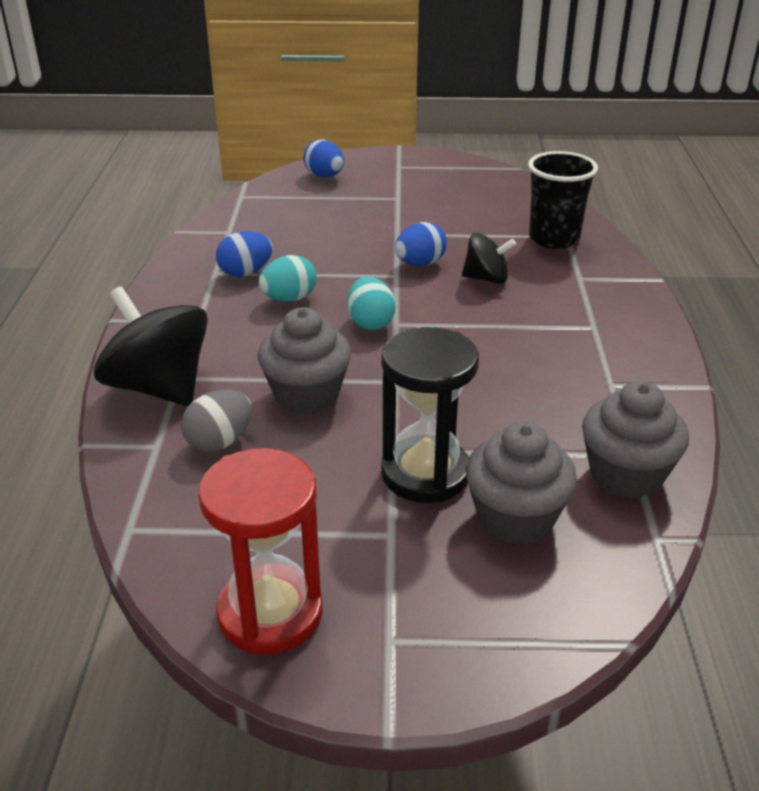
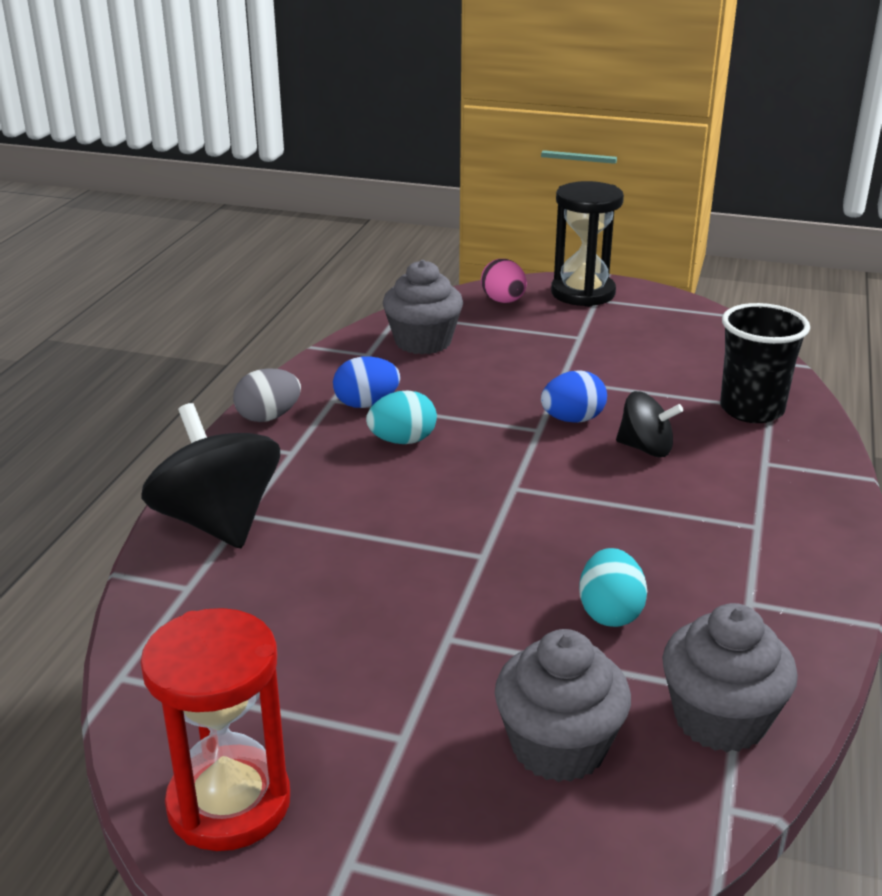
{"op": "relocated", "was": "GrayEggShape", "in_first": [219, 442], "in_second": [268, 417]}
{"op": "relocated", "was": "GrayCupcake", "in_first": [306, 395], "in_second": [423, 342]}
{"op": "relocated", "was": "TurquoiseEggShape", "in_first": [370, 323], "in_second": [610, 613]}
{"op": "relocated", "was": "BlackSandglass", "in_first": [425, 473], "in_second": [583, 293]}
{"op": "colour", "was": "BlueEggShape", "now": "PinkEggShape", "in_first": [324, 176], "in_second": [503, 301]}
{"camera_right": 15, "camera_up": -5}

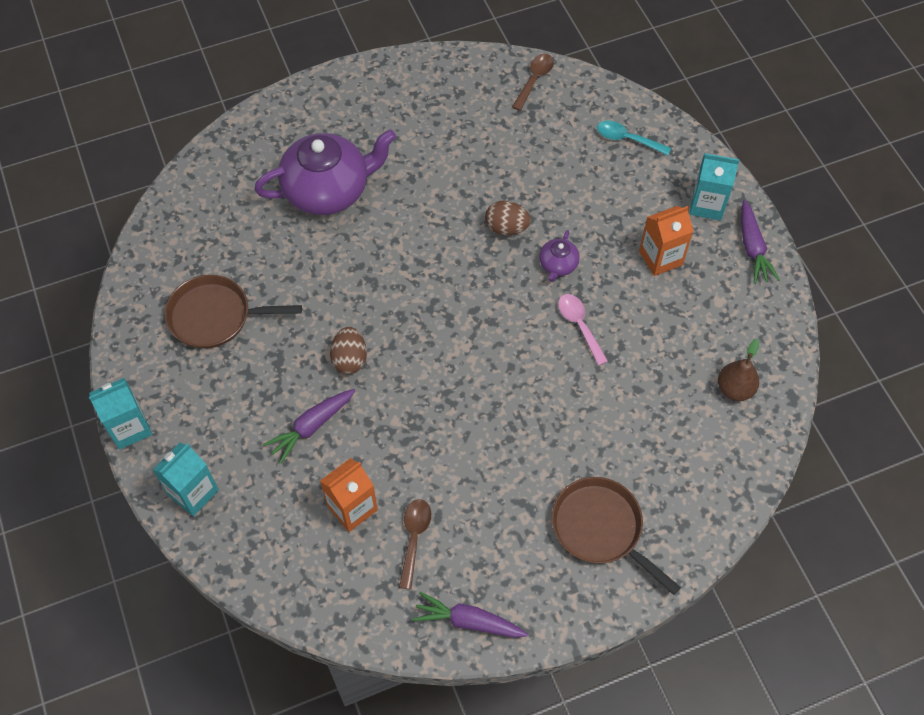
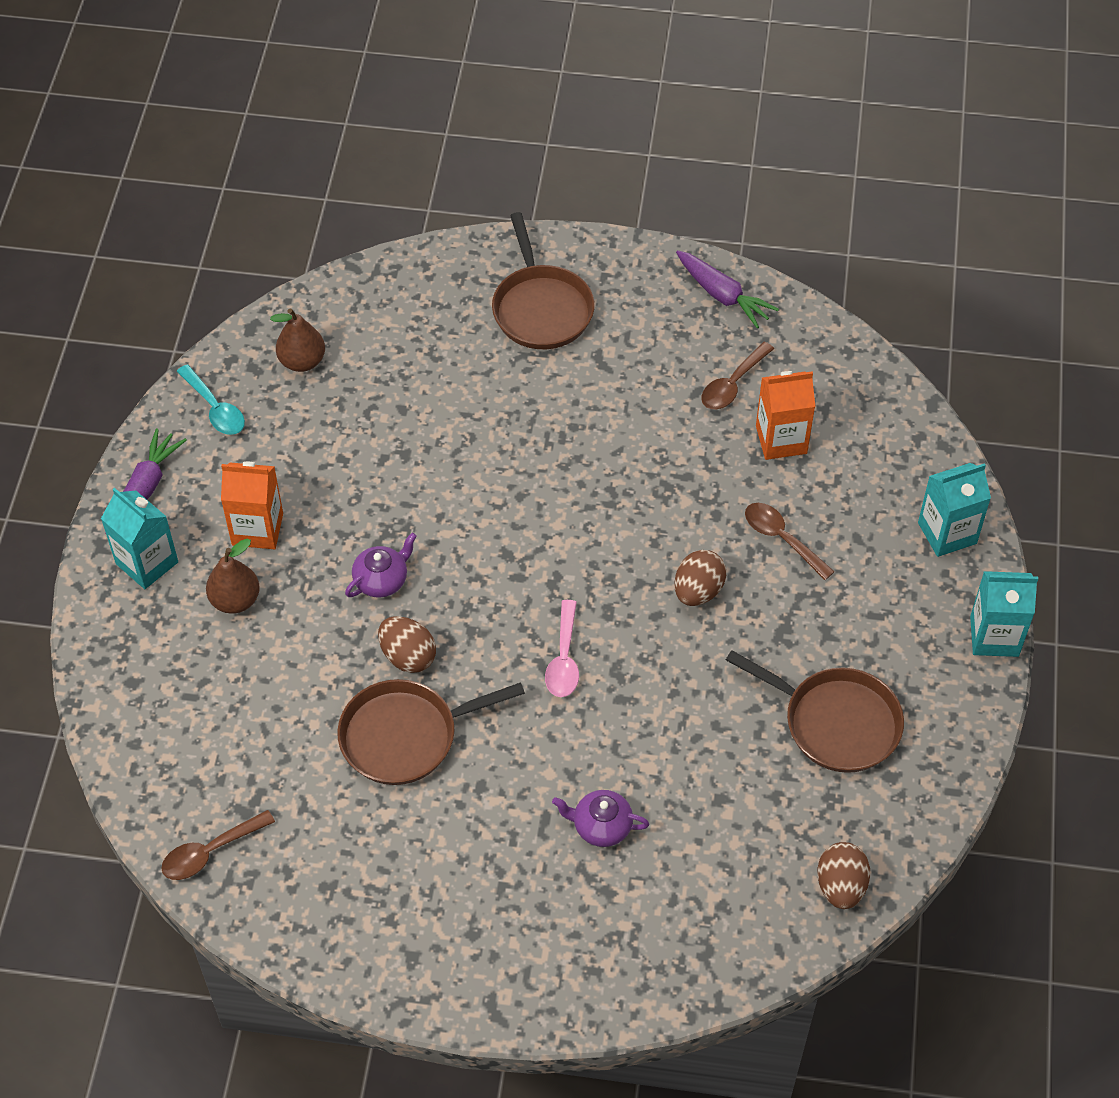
{"op": "appeared", "now": "DarkBrownPear", "in_second": [235, 600]}
{"op": "appeared", "now": "DarkBrownPan", "in_second": [405, 736]}
{"op": "appeared", "now": "DarkBrownEggShape", "in_second": [840, 886]}
{"op": "relocated", "was": "PinkTablespoon", "in_first": [579, 326], "in_second": [564, 659]}
{"op": "relocated", "was": "TurquoiseTablespoon", "in_first": [627, 139], "in_second": [215, 408]}
{"op": "exchanged", "was": "VioletRootVegetable", "now": "DarkBrownTablespoon", "in_first": [311, 426], "in_second": [782, 539]}
{"op": "size", "was": "VioletTeapot", "in_first": [328, 190], "in_second": [601, 826], "ratio": 0.44}
{"camera_right": -150, "camera_up": -5}

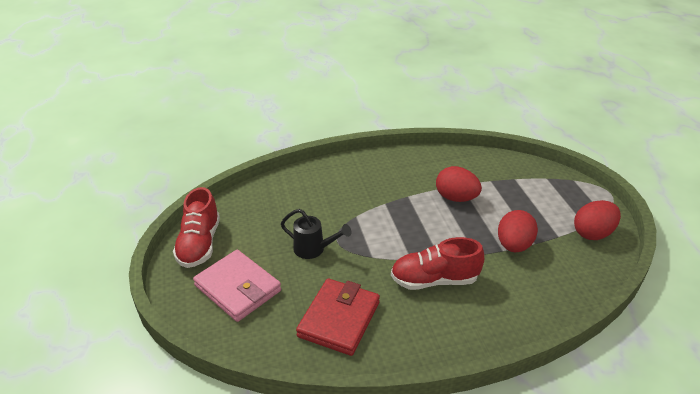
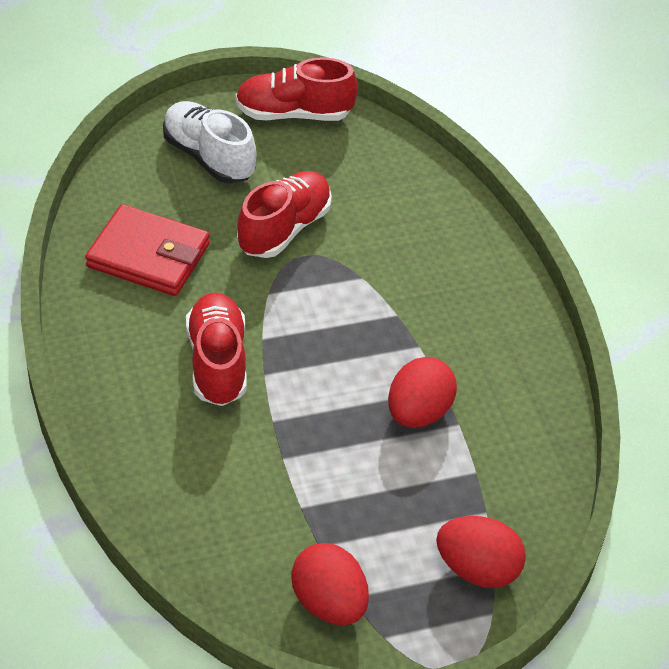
{"op": "relocated", "was": "CrimsonEggShape", "in_first": [513, 245], "in_second": [477, 569]}
{"op": "exchanged", "was": "PinkBillfold", "now": "PureWhiteSneaker", "in_first": [238, 288], "in_second": [208, 157]}
{"op": "exchanged", "was": "BlackWateringPot", "now": "CrimsonSneaker", "in_first": [313, 249], "in_second": [284, 229]}
{"camera_right": 85, "camera_up": 10}

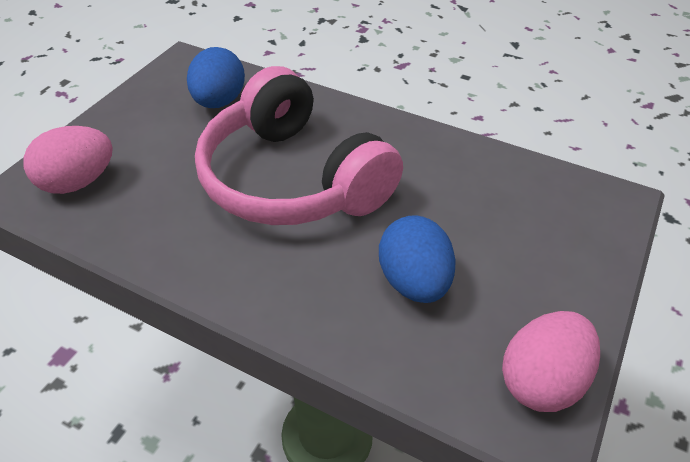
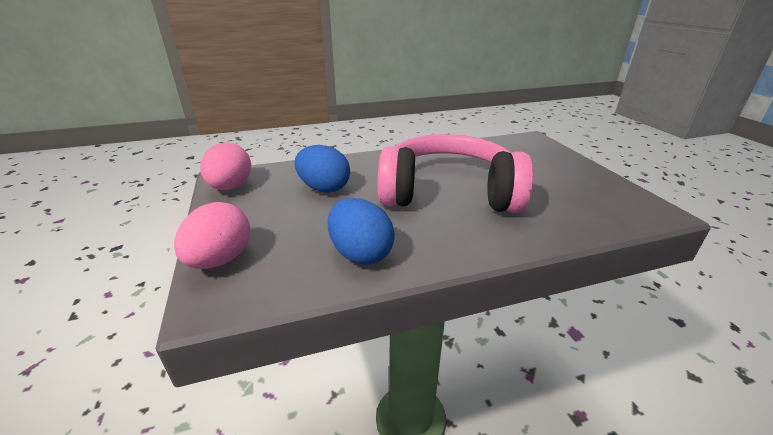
{"op": "relocated", "was": "PinkEggShape", "in_first": [78, 182], "in_second": [220, 260]}
{"op": "relocated", "was": "BlueEggShape", "in_first": [219, 102], "in_second": [360, 253]}
{"camera_right": 135, "camera_up": -15}

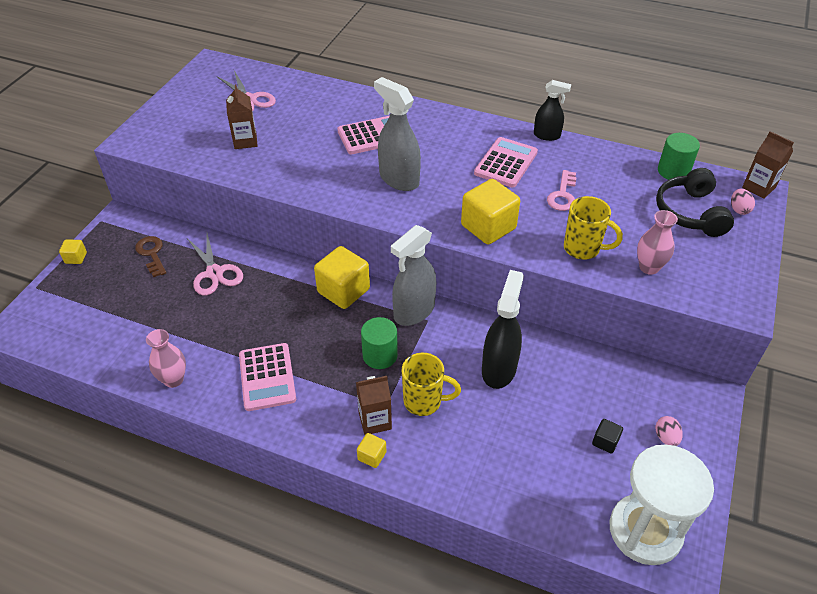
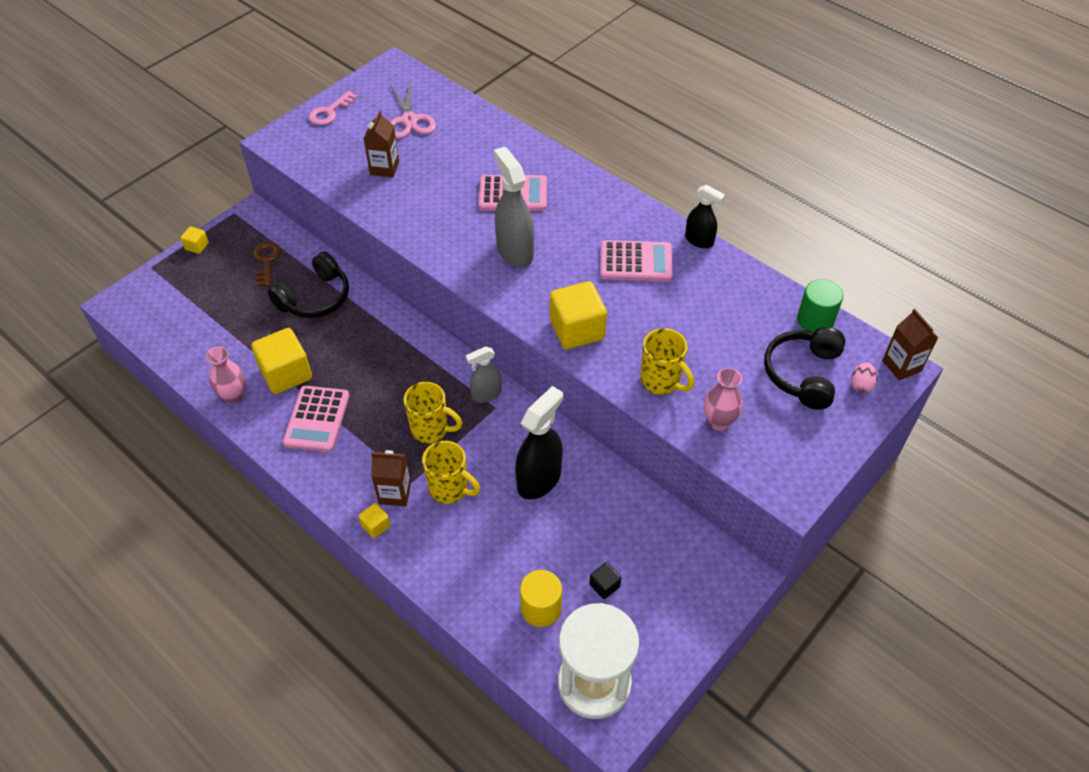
{"op": "missing", "was": "PinkEggShape", "in_first": [666, 438]}
{"op": "appeared", "now": "GoldenCylinder", "in_second": [541, 608]}
{"op": "relocated", "was": "GoldenBlock", "in_first": [343, 291], "in_second": [286, 374]}
{"op": "relocated", "was": "PinkKey", "in_first": [562, 195], "in_second": [330, 112]}
{"op": "exchanged", "was": "PinkShears", "now": "BlackHeadphones", "in_first": [214, 273], "in_second": [315, 298]}
{"op": "exchanged", "was": "LeafGreenCylinder", "now": "GoldenTeaMug", "in_first": [380, 355], "in_second": [431, 430]}
{"op": "spun", "was": "PinkPocketCalculator", "in_first": [506, 163], "in_second": [636, 262], "clockwise": 45}
{"op": "size", "was": "GraySprayBottle", "in_first": [414, 311], "in_second": [486, 394], "ratio": 0.61}
{"camera_right": 20, "camera_up": 5}

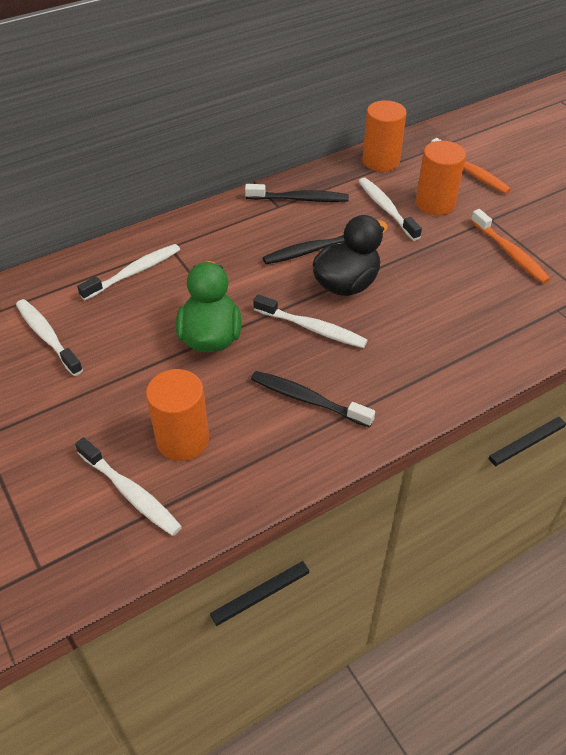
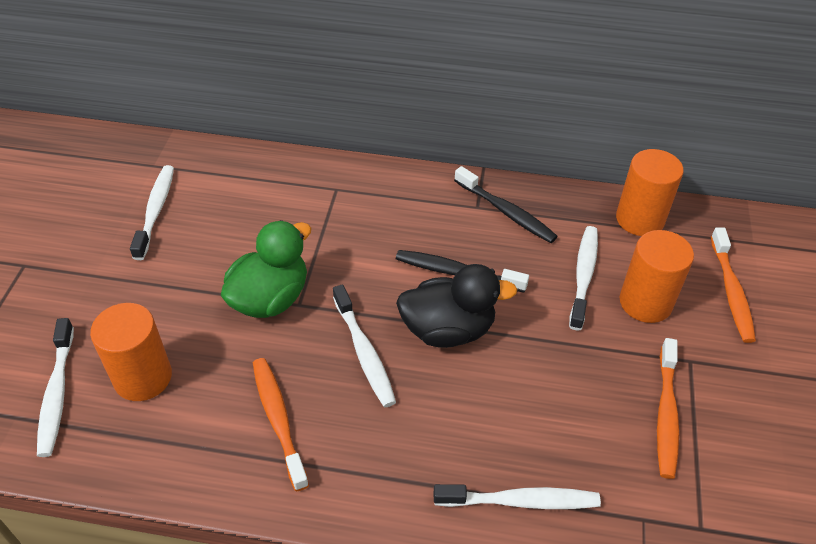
{"op": "relocated", "was": "PureWhiteDentalBrush", "in_first": [134, 272], "in_second": [520, 501]}
{"op": "colour", "was": "BlackDentalBrush", "now": "BrightOrangeDentalBrush", "in_first": [307, 399], "in_second": [278, 420]}
{"camera_right": 40, "camera_up": 0}

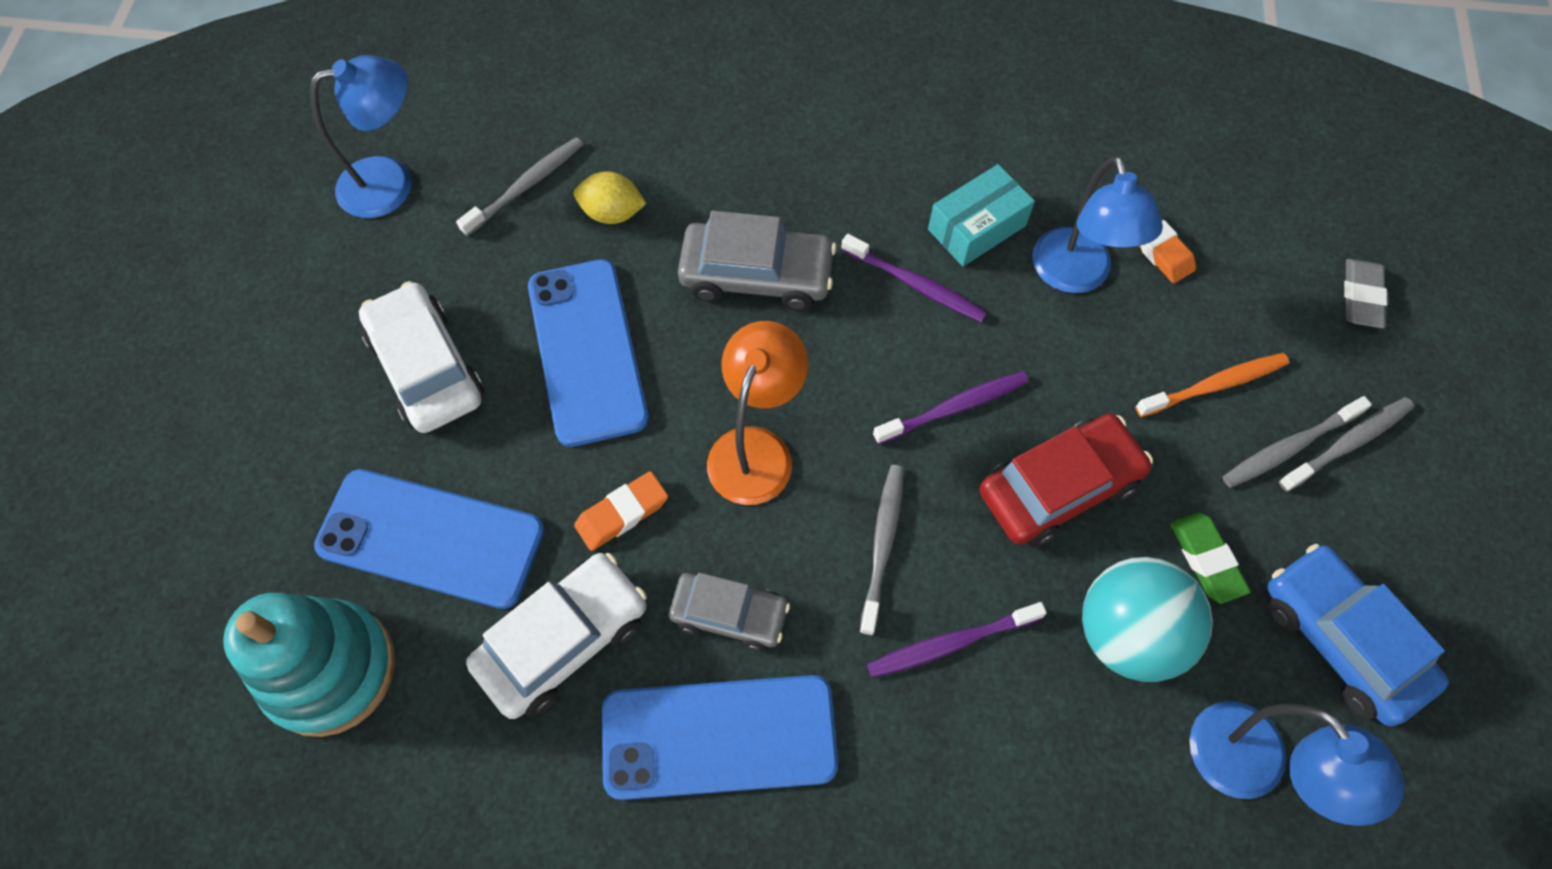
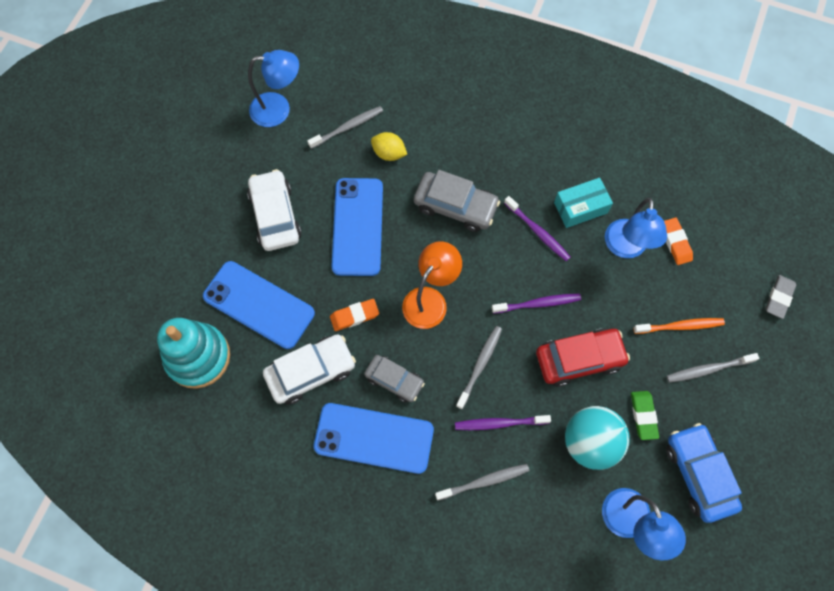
{"op": "relocated", "was": "GrayDentalBrush", "in_first": [1348, 443], "in_second": [484, 481]}
{"camera_right": 15, "camera_up": 5}

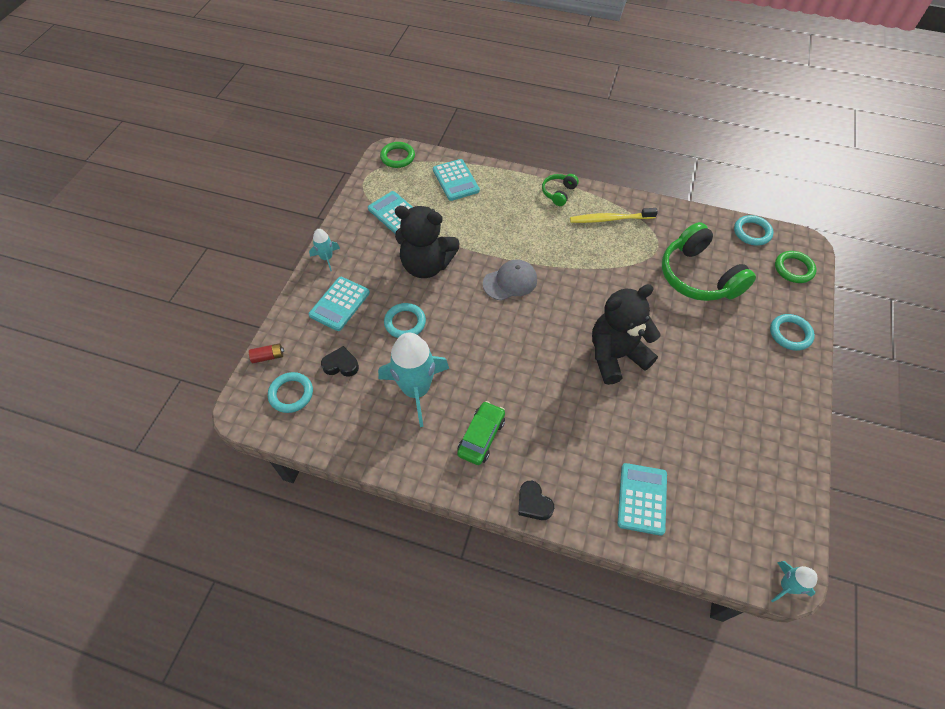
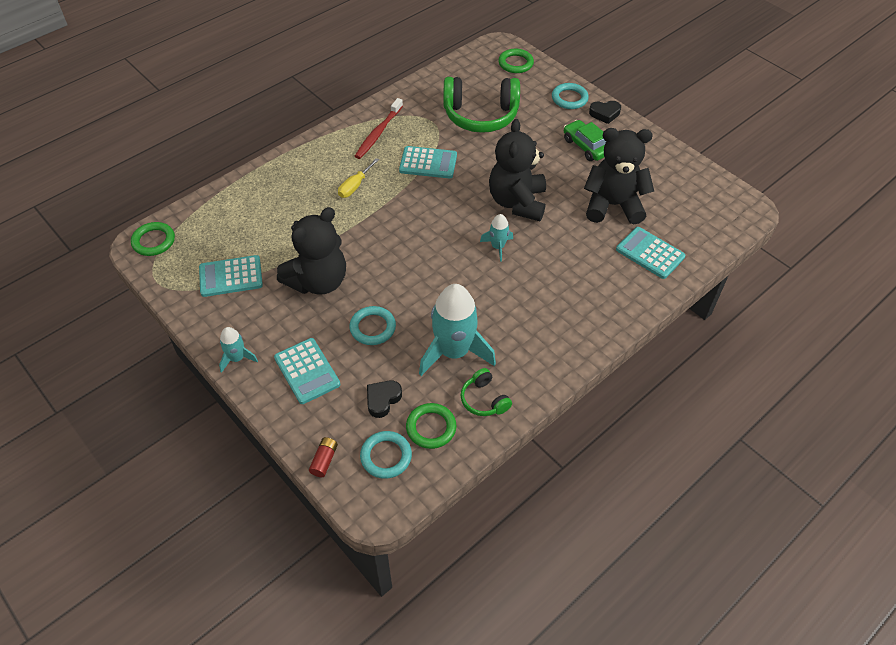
{"op": "missing", "was": "GrayPeakedCap", "in_first": [510, 282]}
{"op": "missing", "was": "TurquoiseRing", "in_first": [752, 232]}
{"op": "appeared", "now": "GoldenFlatScrewdriver", "in_second": [355, 186]}
{"op": "appeared", "now": "LeafGreenRing", "in_second": [431, 427]}
{"op": "appeared", "now": "BlackTeddyBear", "in_second": [613, 205]}
{"op": "relocated", "was": "TurquoisePocketCalculator", "in_first": [456, 180], "in_second": [428, 163]}
{"op": "relocated", "was": "LeafGreenCar", "in_first": [481, 437], "in_second": [586, 146]}
{"op": "relocated", "was": "BlackHeartShape", "in_first": [533, 503], "in_second": [605, 114]}
{"op": "relocated", "was": "LeafGreenHeadphones", "in_first": [558, 193], "in_second": [484, 399]}
{"op": "relocated", "was": "TurquoiseSpaceship", "in_first": [787, 586], "in_second": [498, 247]}
{"op": "colour", "was": "GoldenDentalBrush", "now": "CrimsonDentalBrush", "in_first": [609, 219], "in_second": [378, 133]}
{"camera_right": -60, "camera_up": -5}

